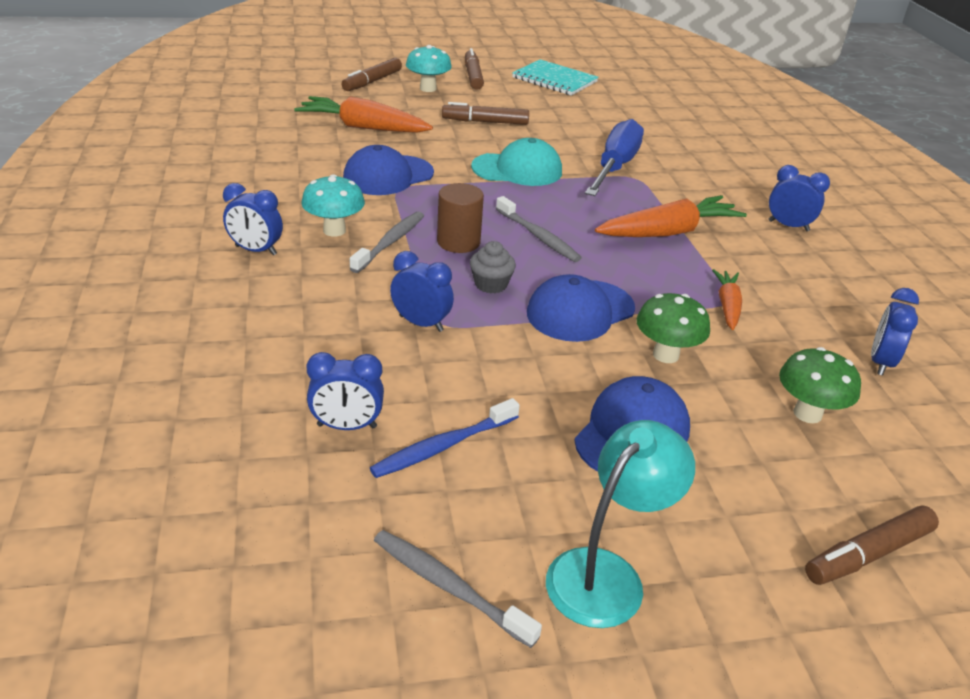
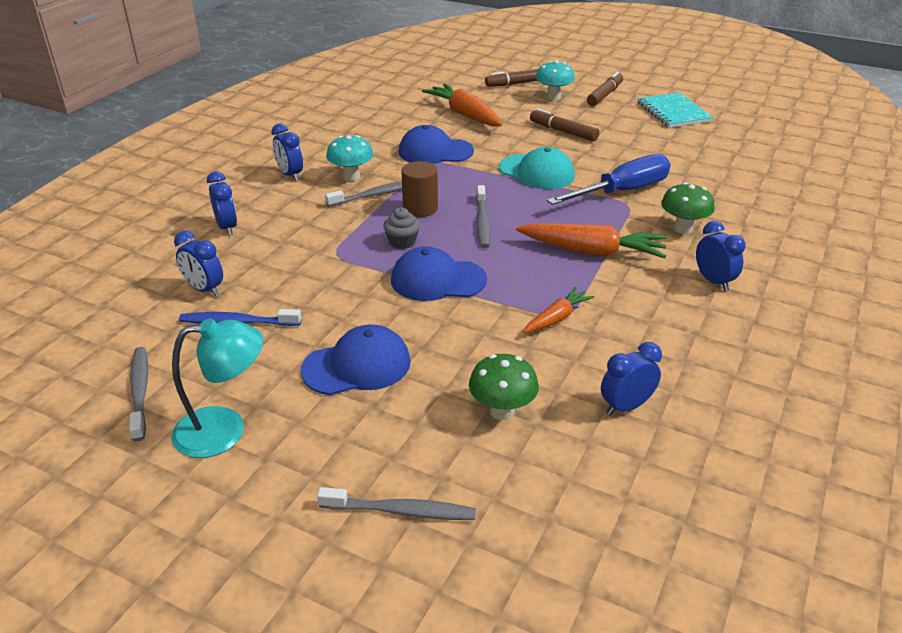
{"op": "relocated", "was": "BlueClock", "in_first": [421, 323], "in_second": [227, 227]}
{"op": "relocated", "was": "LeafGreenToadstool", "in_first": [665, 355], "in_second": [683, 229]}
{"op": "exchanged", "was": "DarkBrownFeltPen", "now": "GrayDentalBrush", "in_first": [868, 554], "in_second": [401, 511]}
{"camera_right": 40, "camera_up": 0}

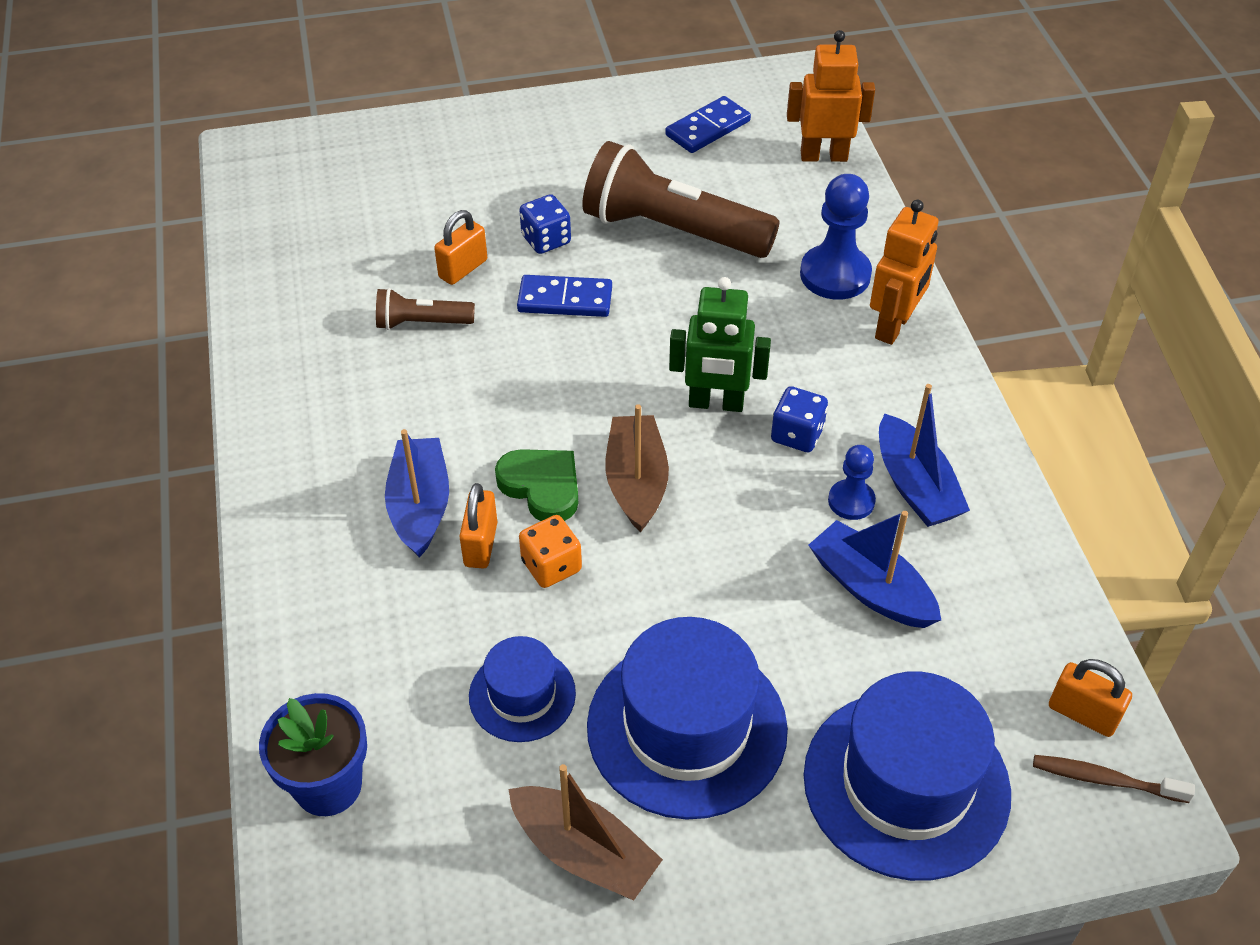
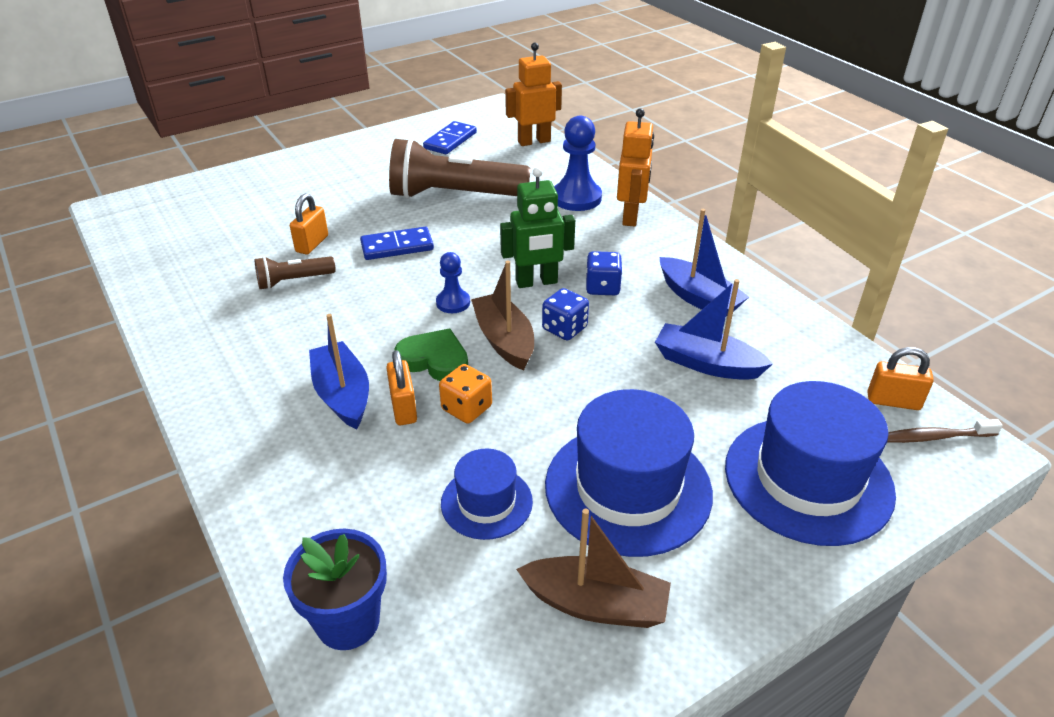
{"op": "relocated", "was": "BlueGameDie", "in_first": [546, 240], "in_second": [564, 328]}
{"op": "relocated", "was": "BlueGamePawn", "in_first": [851, 501], "in_second": [453, 303]}
{"camera_right": -20, "camera_up": -10}

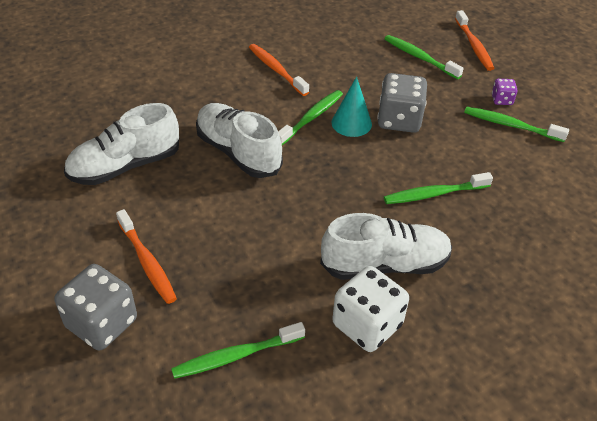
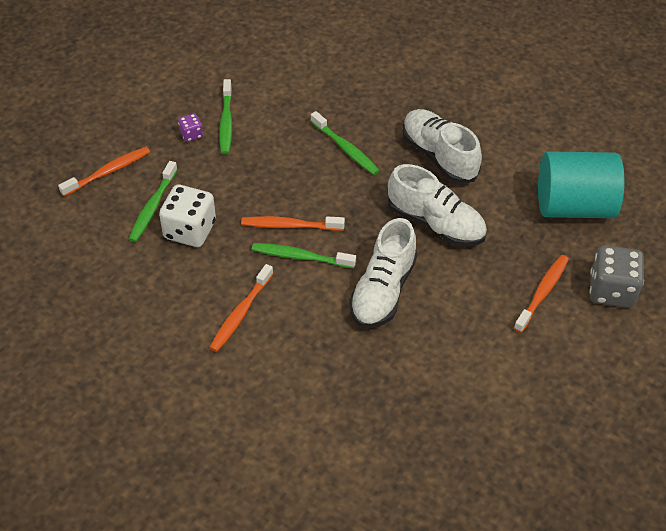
{"op": "missing", "was": "GrayGameDie", "in_first": [399, 120]}
{"op": "relocated", "was": "PureWhiteSneaker", "in_first": [125, 166], "in_second": [435, 223]}
{"op": "relocated", "was": "PureWhiteGameDie", "in_first": [367, 325], "in_second": [190, 230]}
{"op": "exchanged", "was": "LeafGreenDentalBrush", "now": "TurquoiseCylinder", "in_first": [236, 356], "in_second": [574, 206]}
{"op": "exchanged", "was": "TurquoiseSolidCone", "now": "BrightOrangeDentalBrush", "in_first": [351, 123], "in_second": [290, 226]}
{"camera_right": -115, "camera_up": 5}

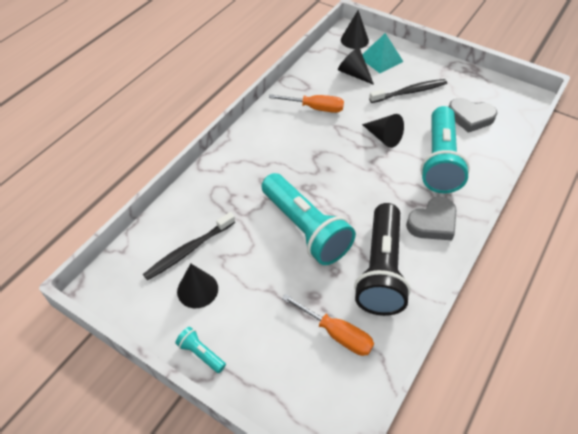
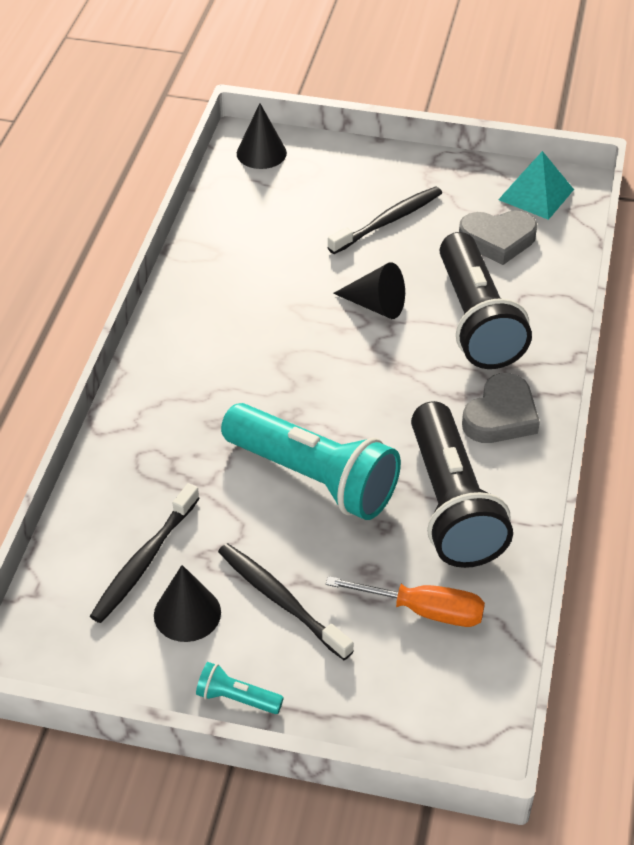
{"op": "missing", "was": "BrightOrangeFlatScrewdriver", "in_first": [316, 108]}
{"op": "missing", "was": "BlackSolidCone", "in_first": [354, 74]}
{"op": "appeared", "now": "BlackDentalBrush", "in_second": [281, 601]}
{"op": "relocated", "was": "TurquoisePyramidShape", "in_first": [381, 59], "in_second": [536, 194]}
{"op": "colour", "was": "TurquoiseTorch", "now": "BlackTorch", "in_first": [439, 161], "in_second": [476, 320]}
{"camera_right": -20, "camera_up": -5}

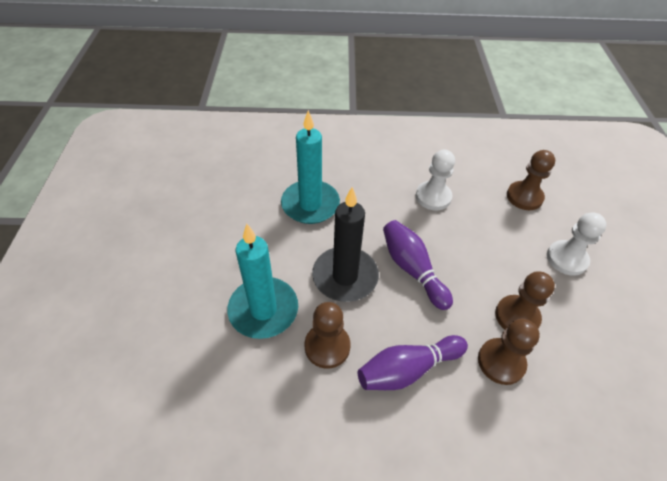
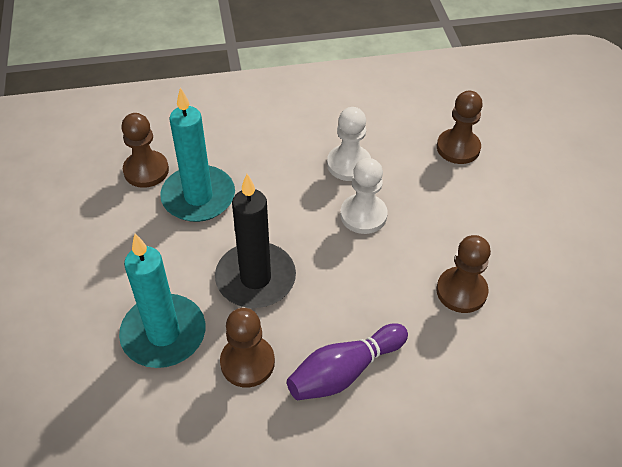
{"op": "missing", "was": "VioletSkittle", "in_first": [412, 269]}
{"op": "relocated", "was": "DarkBrownGamePawn", "in_first": [501, 362], "in_second": [146, 170]}
{"op": "relocated", "was": "PureWhiteGamePawn", "in_first": [566, 259], "in_second": [363, 215]}
{"camera_right": -10, "camera_up": 0}

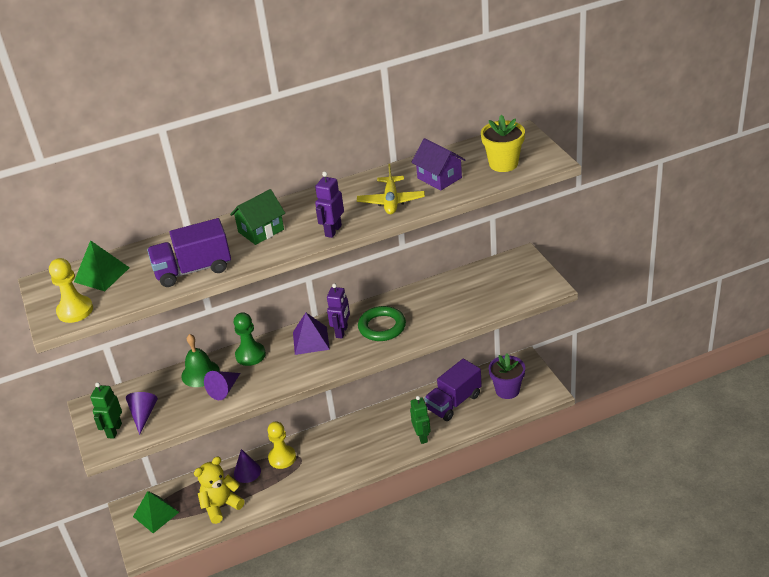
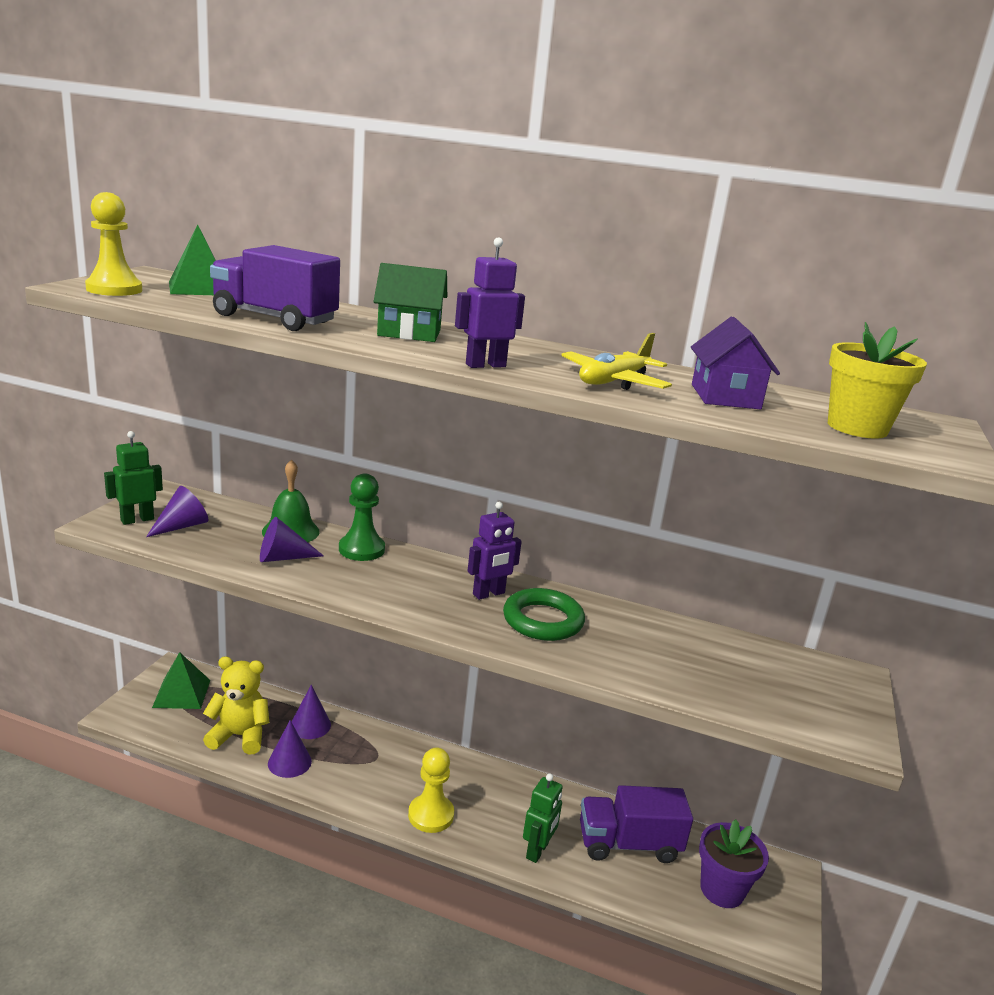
{"op": "missing", "was": "VioletPyramidShape", "in_first": [311, 340]}
{"op": "appeared", "now": "VioletSolidCone", "in_second": [289, 762]}
{"op": "relocated", "was": "GoldenGamePawn", "in_first": [282, 458], "in_second": [431, 815]}
{"camera_right": 35, "camera_up": -15}

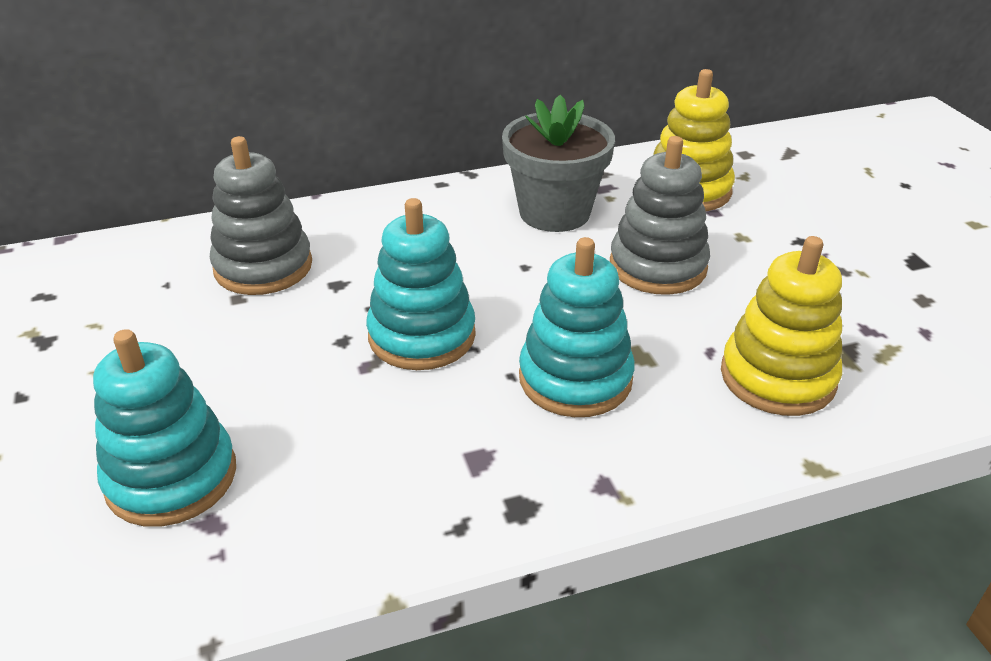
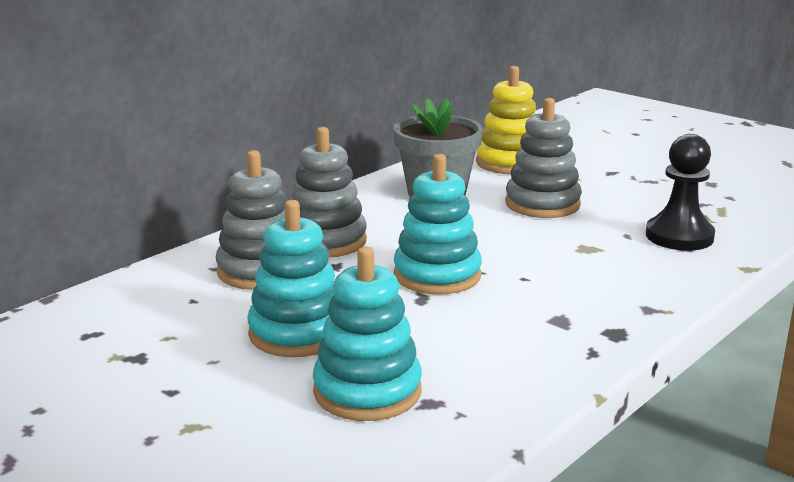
{"op": "appeared", "now": "GrayRingStacker", "in_second": [326, 241]}
{"op": "relocated", "was": "TurquoiseRingStacker", "in_first": [575, 378], "in_second": [297, 333]}
{"op": "exchanged", "was": "GoldenRingStacker", "now": "BlackGamePawn", "in_first": [777, 377], "in_second": [679, 236]}
{"camera_right": -30, "camera_up": -15}

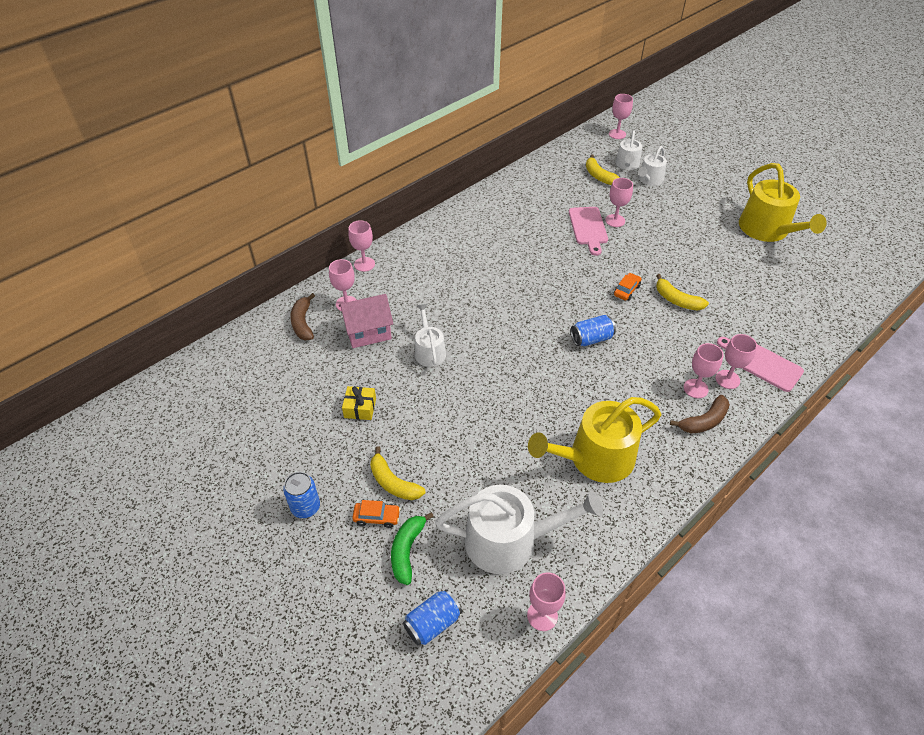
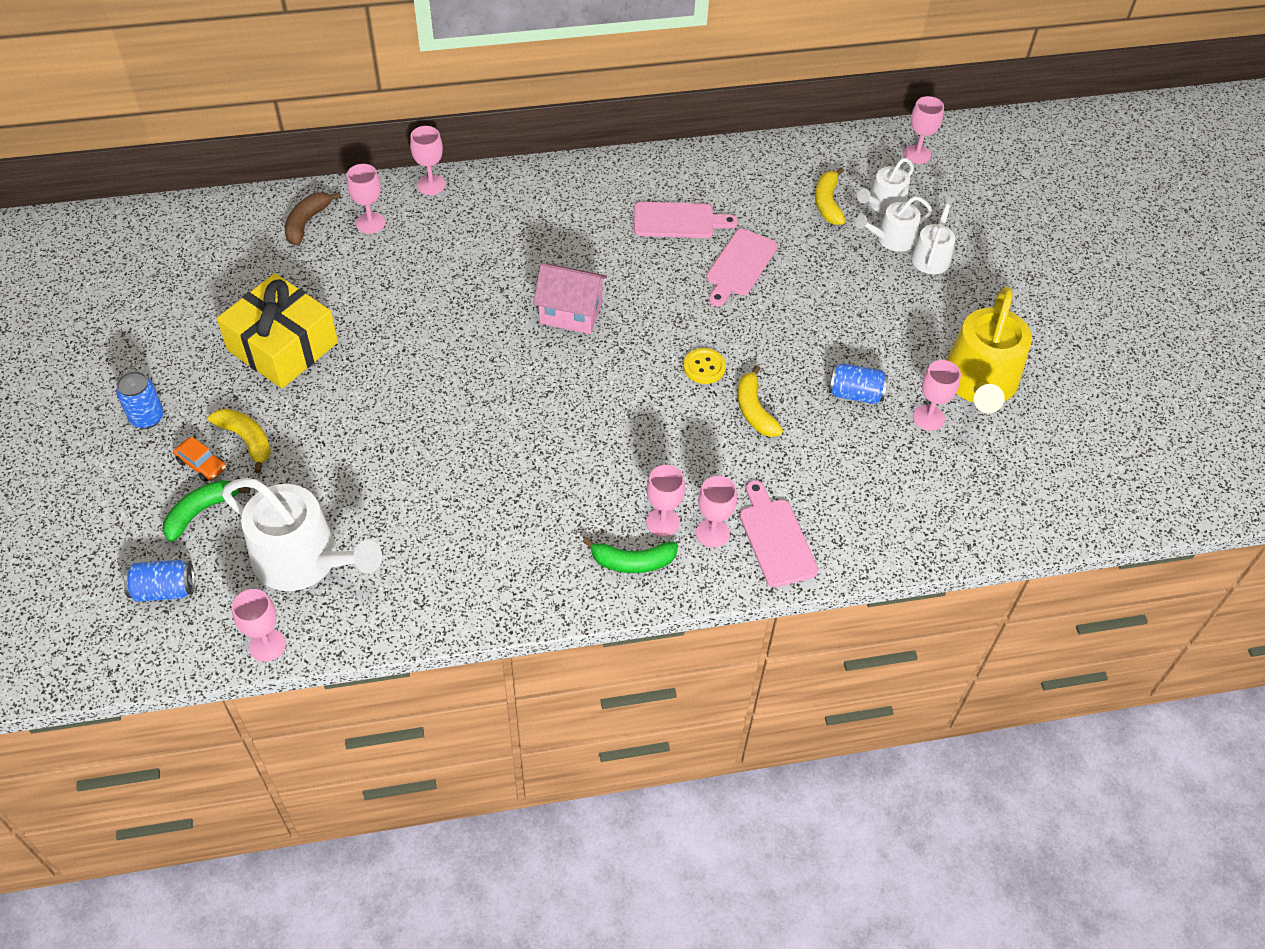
{"op": "missing", "was": "GoldenWateringPot", "in_first": [594, 458]}
{"op": "appeared", "now": "PinkCuttingBoard", "in_second": [678, 221]}
{"op": "relocated", "was": "PinkHouse", "in_first": [368, 332], "in_second": [571, 313]}
{"op": "relocated", "was": "PureWhiteWateringPot", "in_first": [429, 351], "in_second": [932, 255]}
{"op": "relocated", "was": "BlueCan", "in_first": [591, 339], "in_second": [855, 394]}
{"op": "relocated", "was": "PinkWineGlass", "in_first": [615, 220], "in_second": [928, 418]}
{"op": "exchanged", "was": "BrightOrangeCar", "now": "GoldenButton", "in_first": [626, 290], "in_second": [704, 367]}
{"op": "colour", "was": "DarkBrownBananaFruit", "now": "LeafGreenBananaFruit", "in_first": [704, 421], "in_second": [632, 562]}
{"op": "spun", "was": "GoldenBananaFruit", "in_first": [393, 482], "in_second": [247, 440], "clockwise": 150}
{"op": "size", "was": "GoldenWrappedGift", "in_first": [360, 408], "in_second": [282, 346], "ratio": 2.27}
{"camera_right": 30, "camera_up": 5}

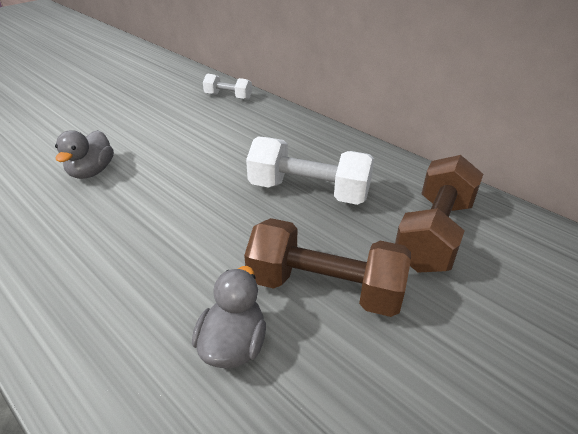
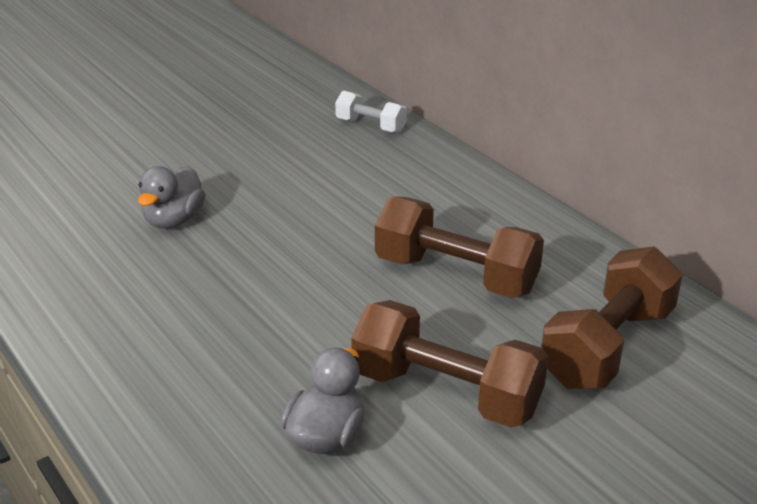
{"op": "colour", "was": "PureWhiteHandWeight", "now": "DarkBrownHandWeight", "in_first": [309, 191], "in_second": [456, 275]}
{"camera_right": 10, "camera_up": -5}

